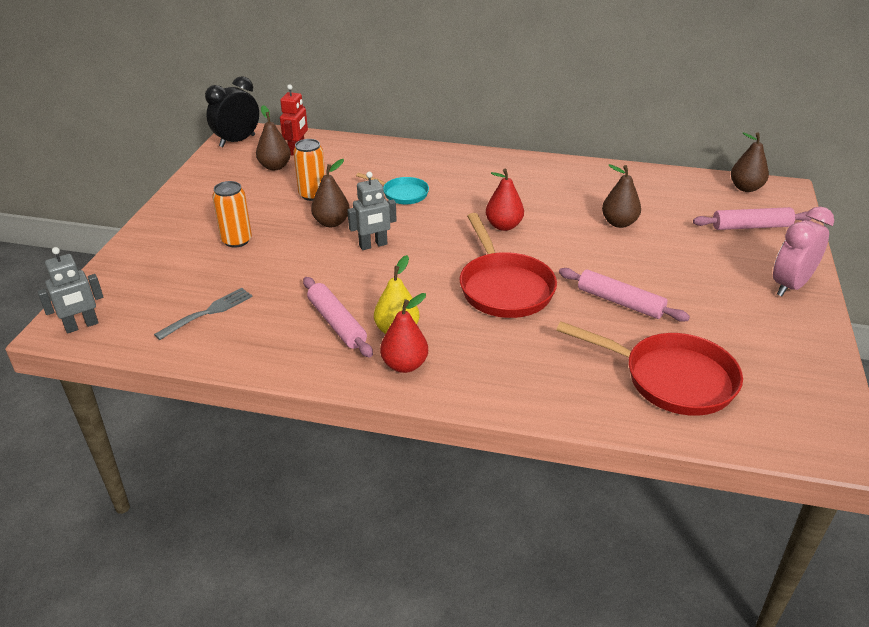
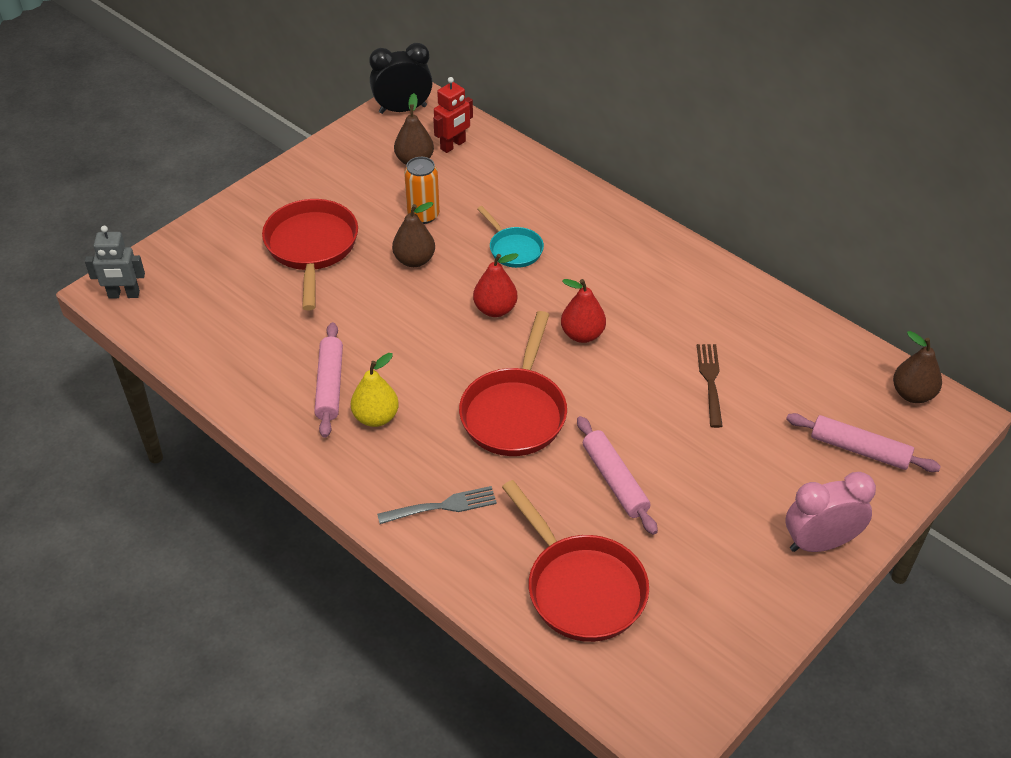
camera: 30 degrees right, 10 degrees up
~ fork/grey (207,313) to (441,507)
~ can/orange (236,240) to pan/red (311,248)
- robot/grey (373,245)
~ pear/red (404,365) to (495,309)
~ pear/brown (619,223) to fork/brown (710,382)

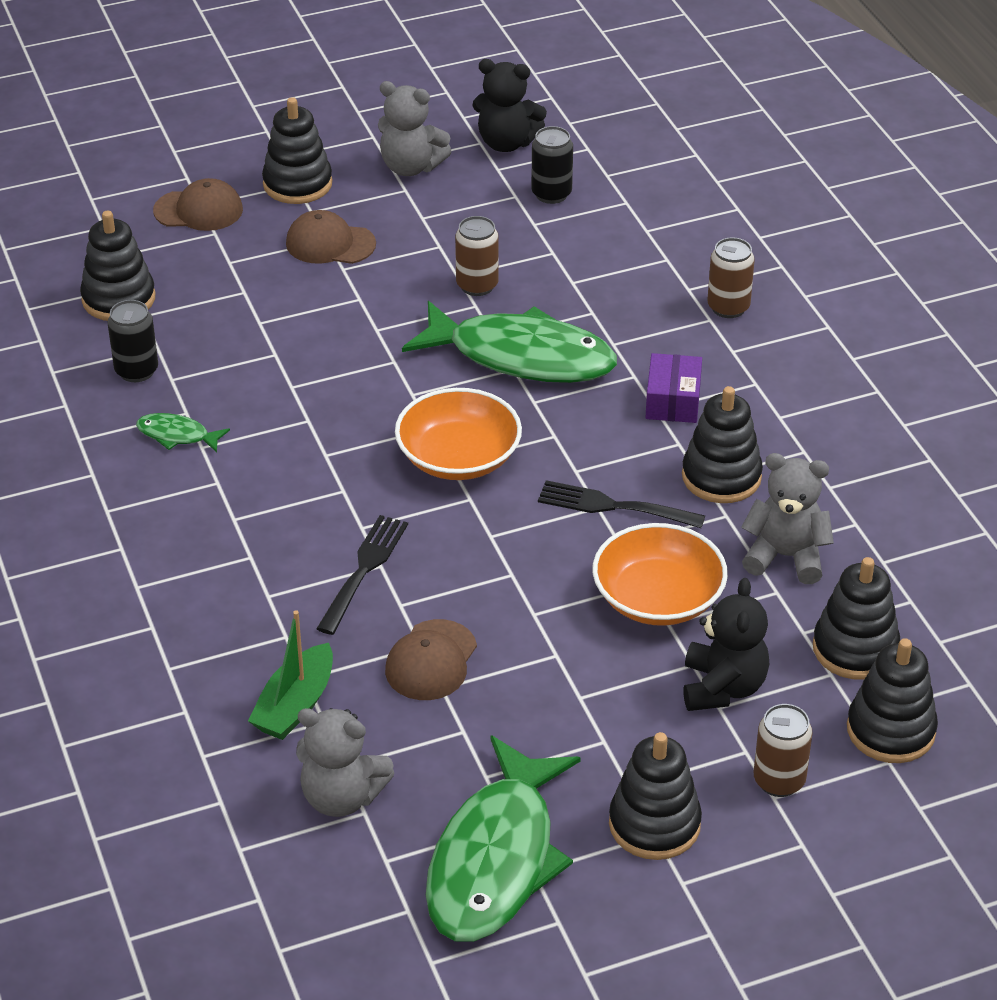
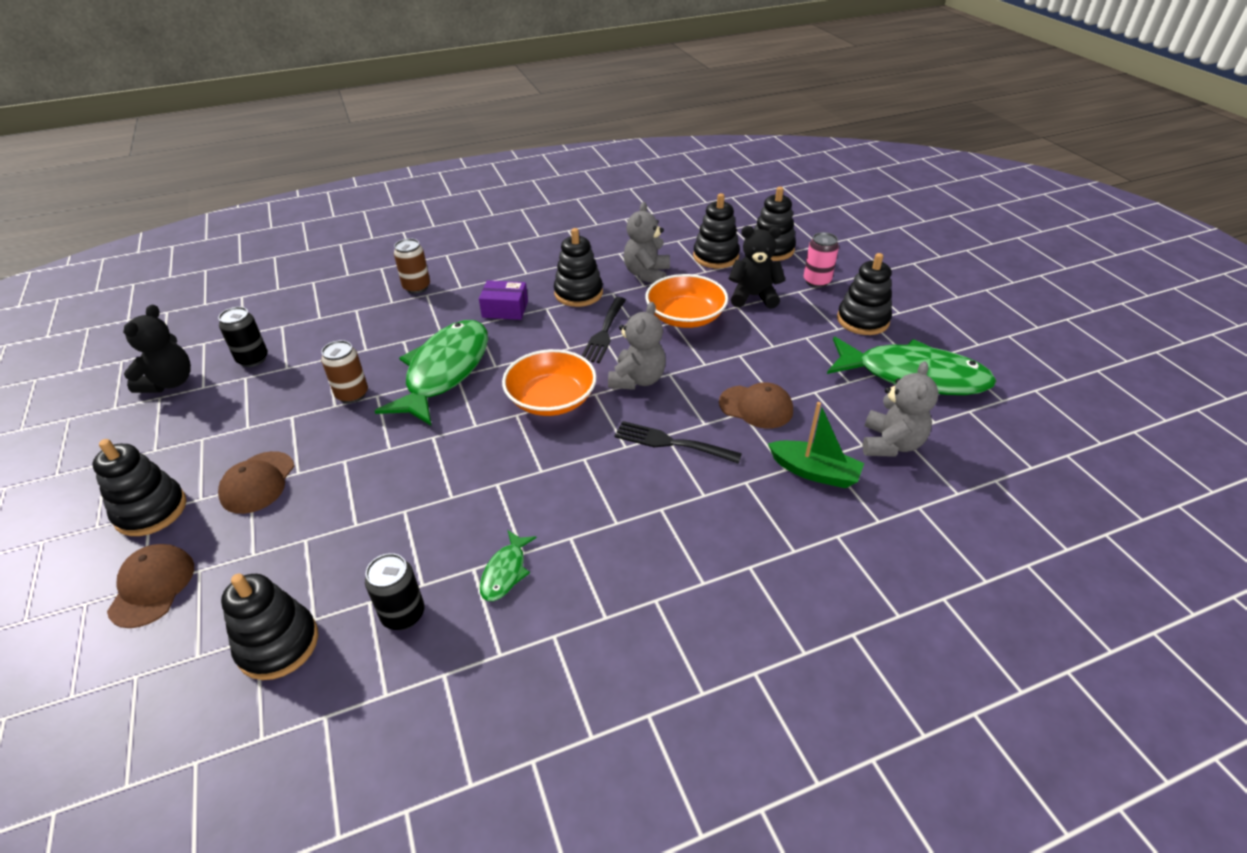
camera: 90 degrees left, 0 degrees up
~ teddy bear/grey (411,167) to (637,379)
~ can/brown (779,781) to can/pink (816,281)

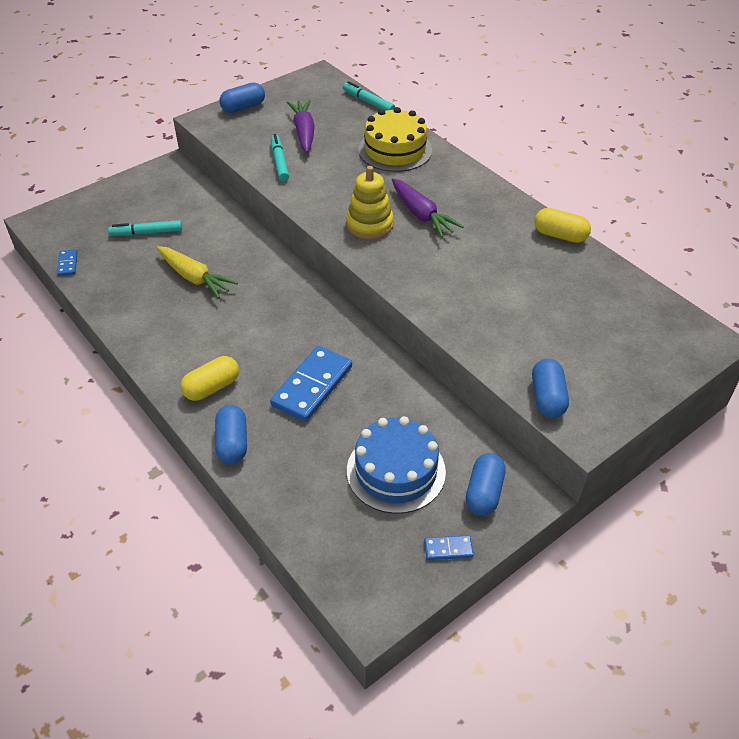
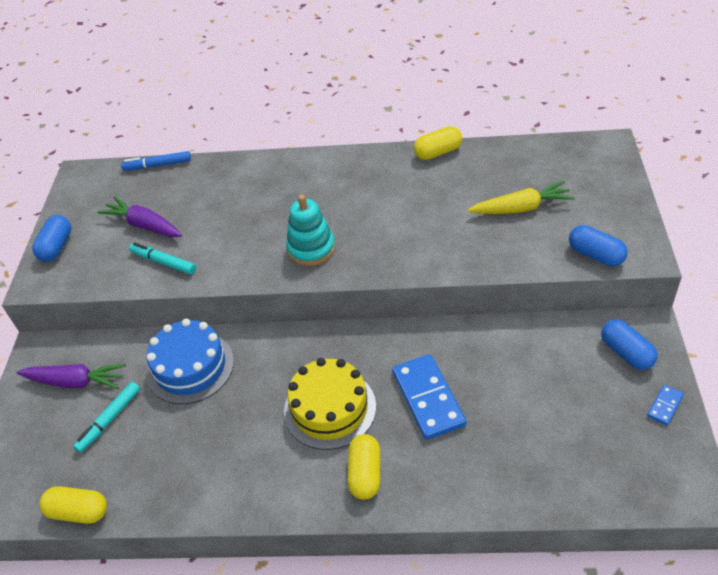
camera: 45 degrees left, 0 degrees up
~ domino/blue (68,264) to capsule/yellow (78,511)
~ carrot/yellow (194,278) to (521,208)
- capsule/blue (233,443)
~ marker/turquoise (368,102) to marker/blue (157,165)
~ stacking toy/yellow (369,225) to stacking toy/turquoise (311,248)
~ cake/blue (396,471) to (190,367)
~ cake/yellow (395,150) to (330,408)
~ carrot/purple (421,215) to (75,382)

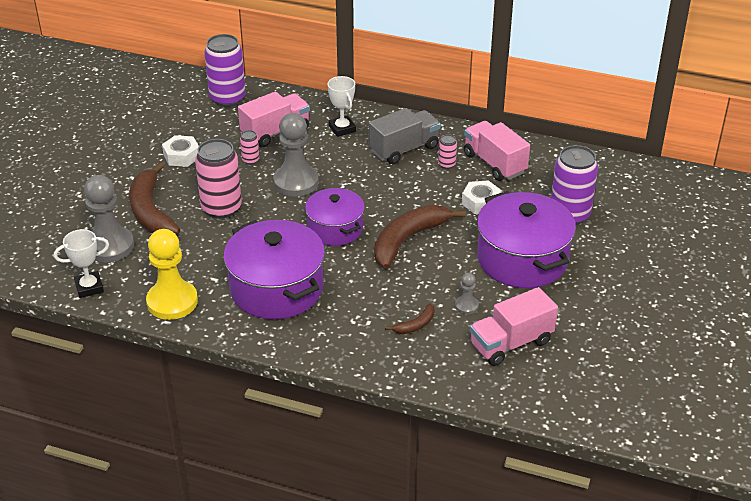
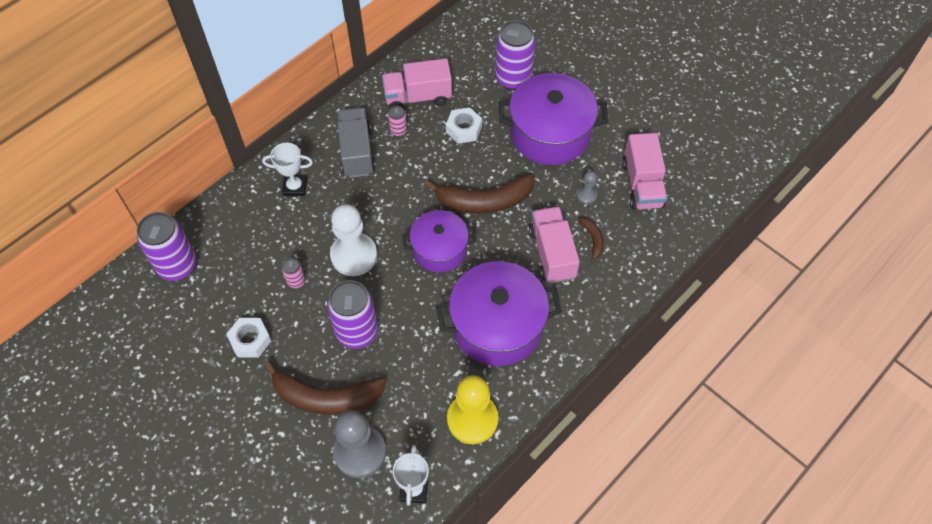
camera: 65 degrees left, 20 degrees up
~ can/pink (221,208) to can/purple (357,332)
~ truck/pink (275,132) to (552,253)
~ pawn/grey (296,182) to pawn/white (354,255)
~ banana/brown (408,240) = (484,201) 75 degrees counterclockwise

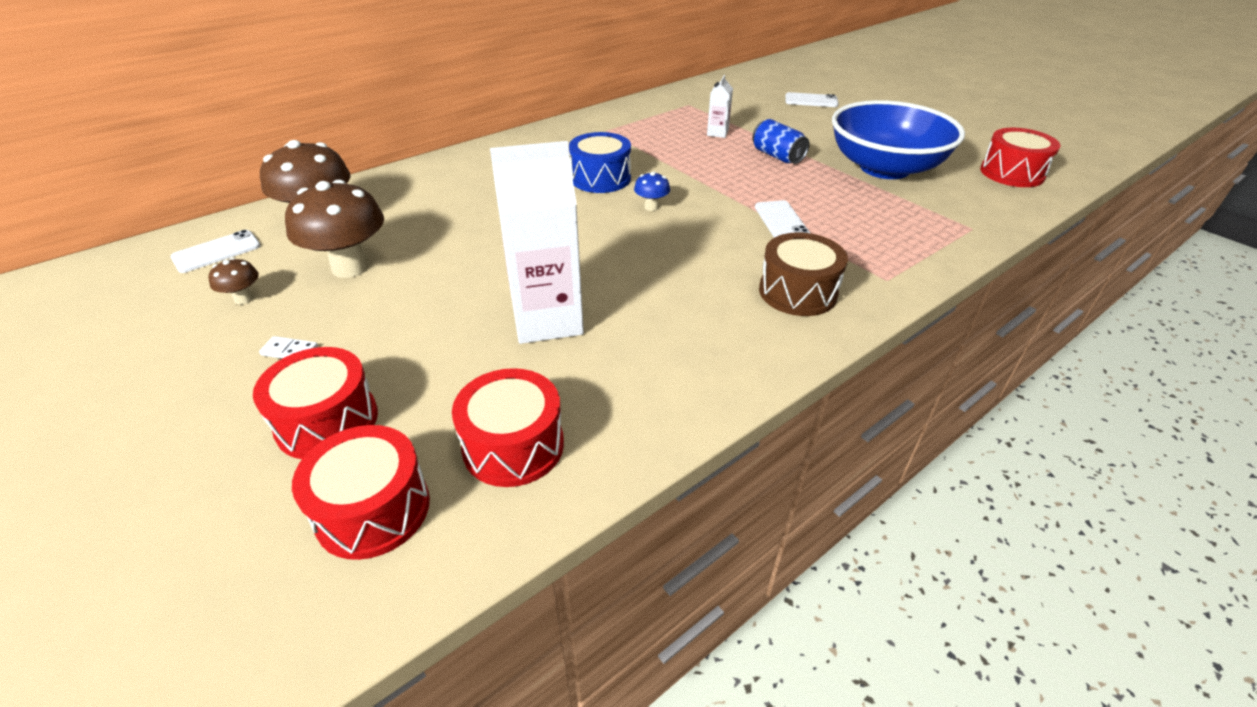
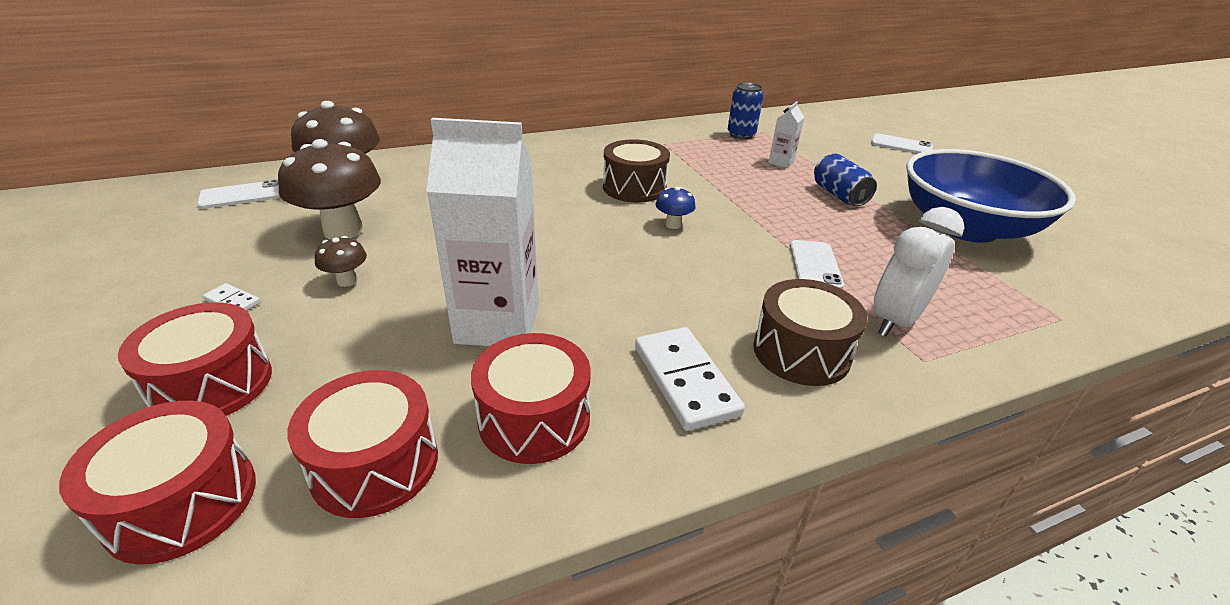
camera: 15 degrees right, 5 degrees down
~ mushroom/brown (244,299) to (347,281)
~ drum/blue (600,178) to drum/brown (634,187)
~ drum/red (1012,173) to (534,418)
+ domino/white (685,380)
+ can/blue (741,135)
+ clock/white (895,320)

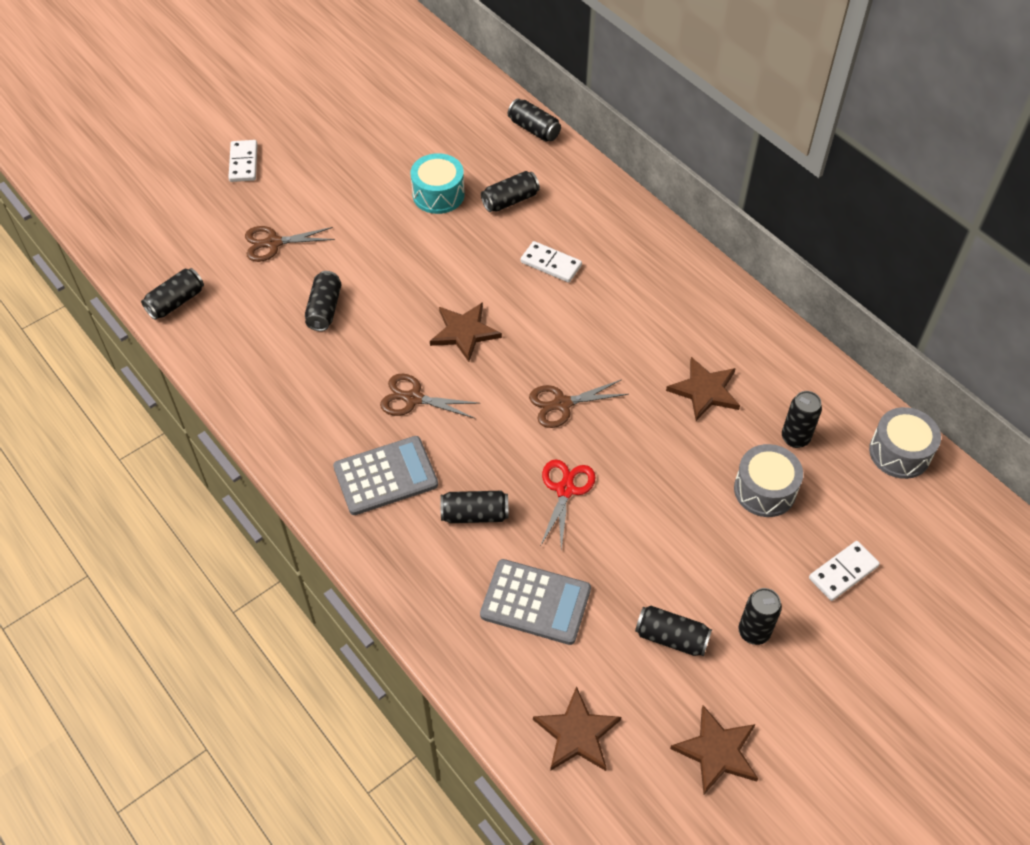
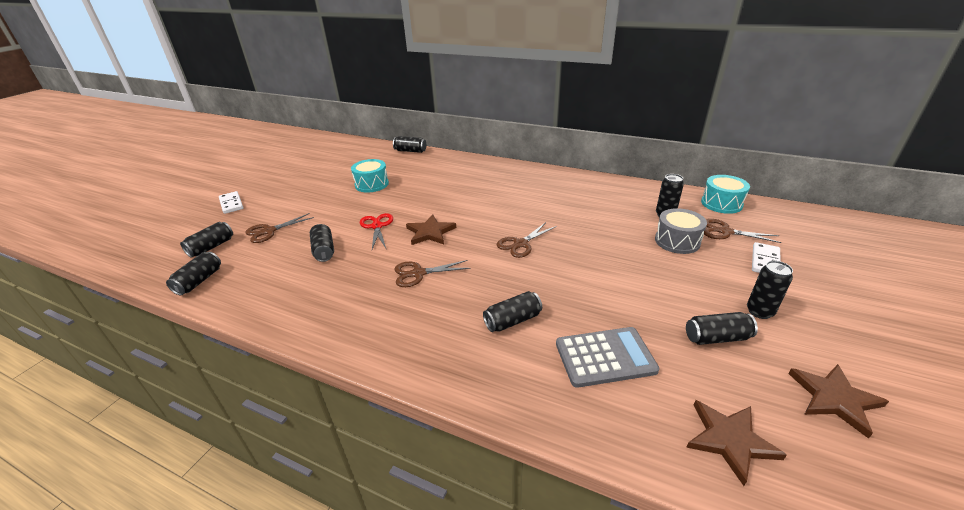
camera: 25 degrees left, 20 degrees down
- calculator/grey (385,476)
~ can/black (510,200) to (211,247)
- domino/white (551,264)
~ scissors/red (565,490) to (377,226)
- star/brown (705,391)
~ drum/grey (899,452) to drum/turquoise (721,203)
+ scissors/brown (725,232)

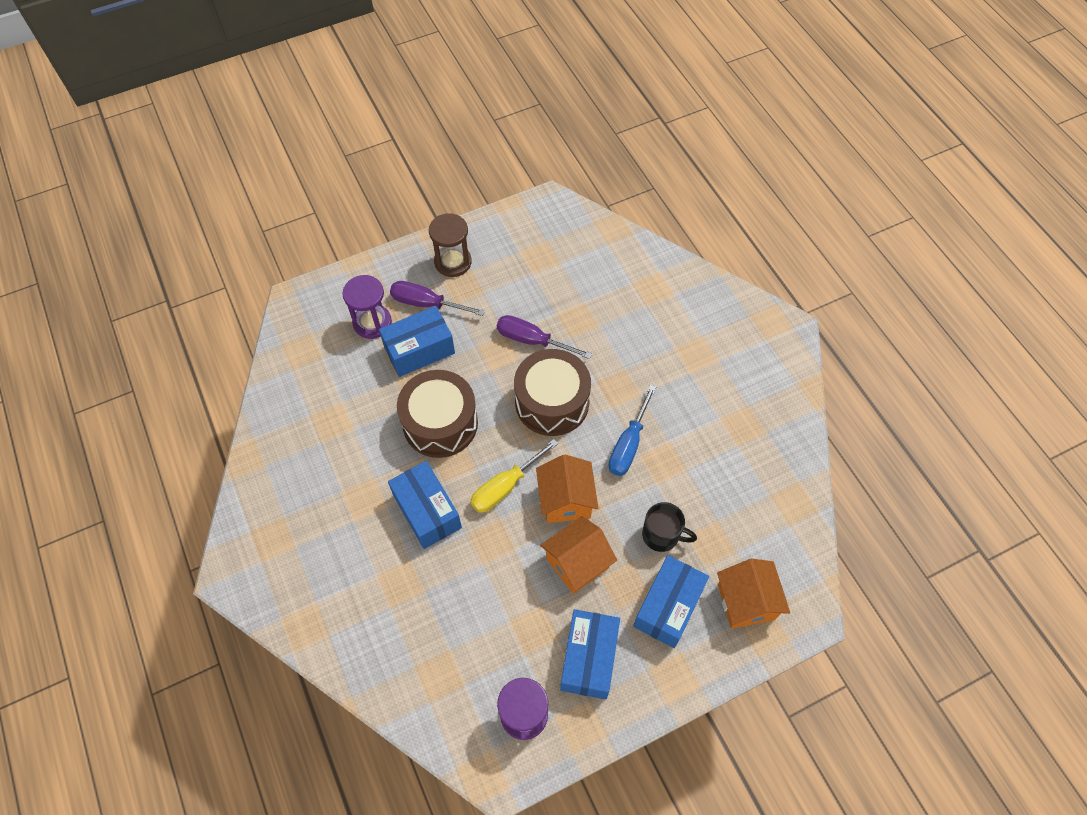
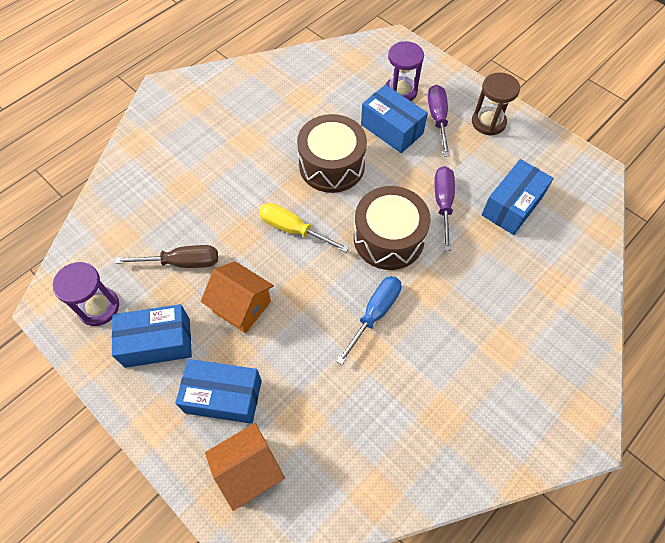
camera: 70 degrees right, 0 degrees up
~ box/blue (427,511) to (512,206)
- house/orange (566,500)
~ screwdriver/blue (628,444) = (374,314) 120 degrees clockwise
- mug/black (661,535)
+ screwdriver/brown (182,262)

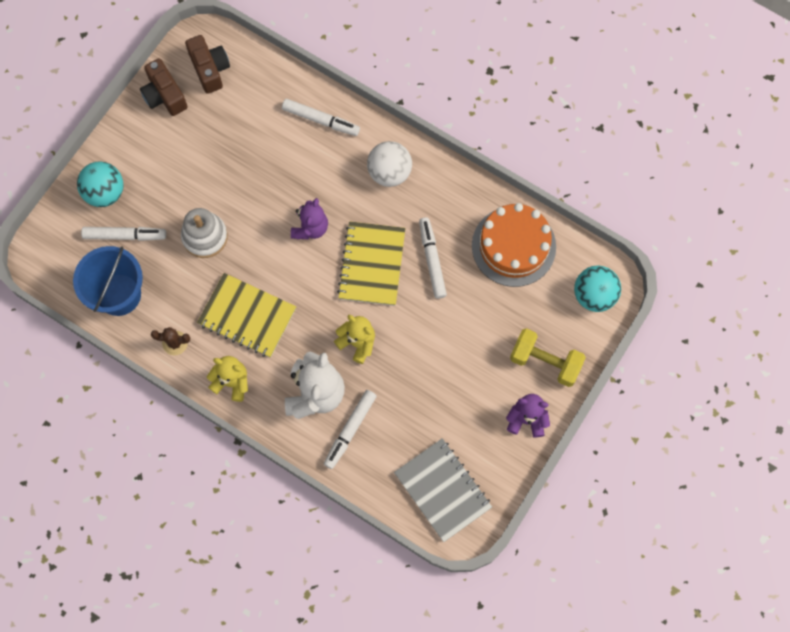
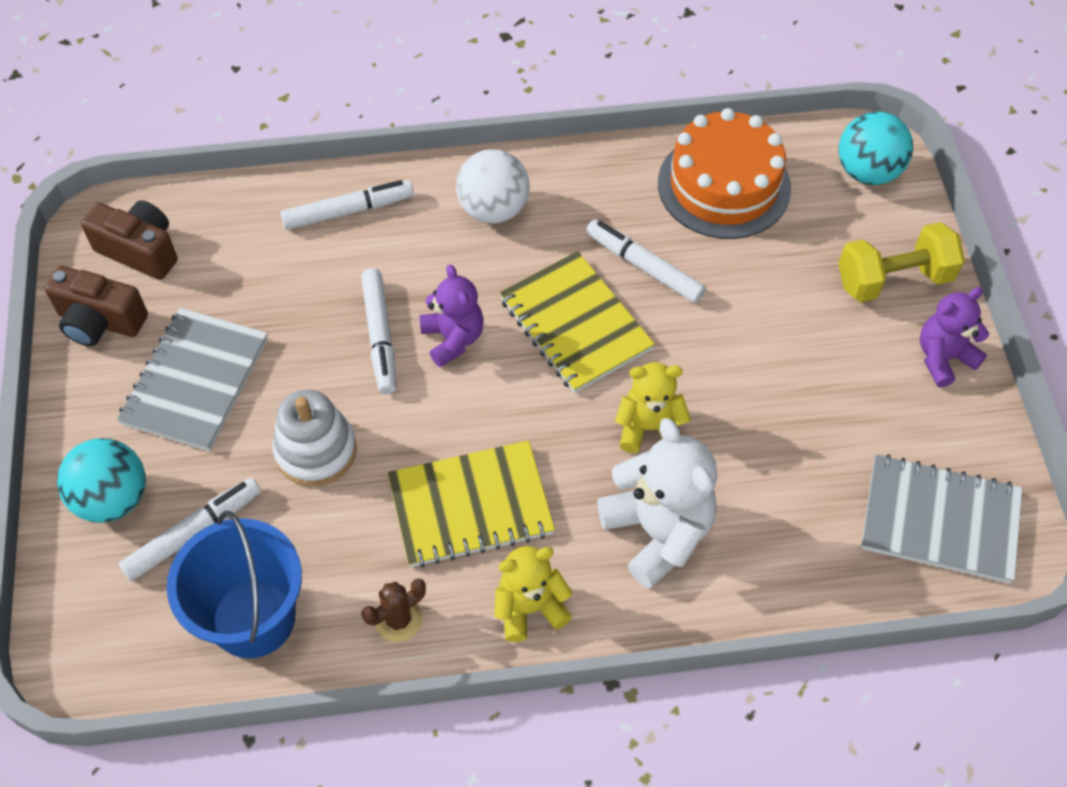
camera: 40 degrees left, 15 degrees down
~ marker/white (350,430) to (380,336)
+ notebook/grey (196,381)

